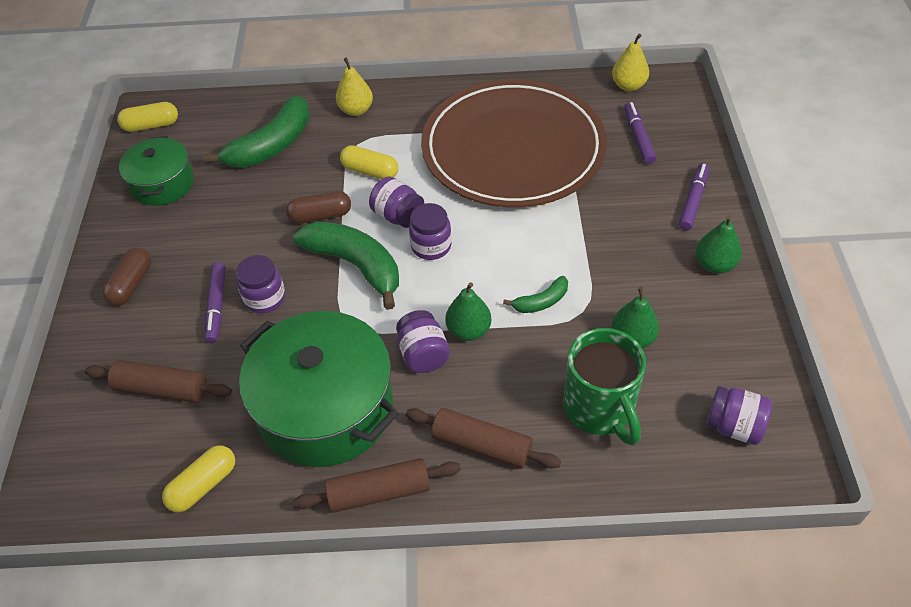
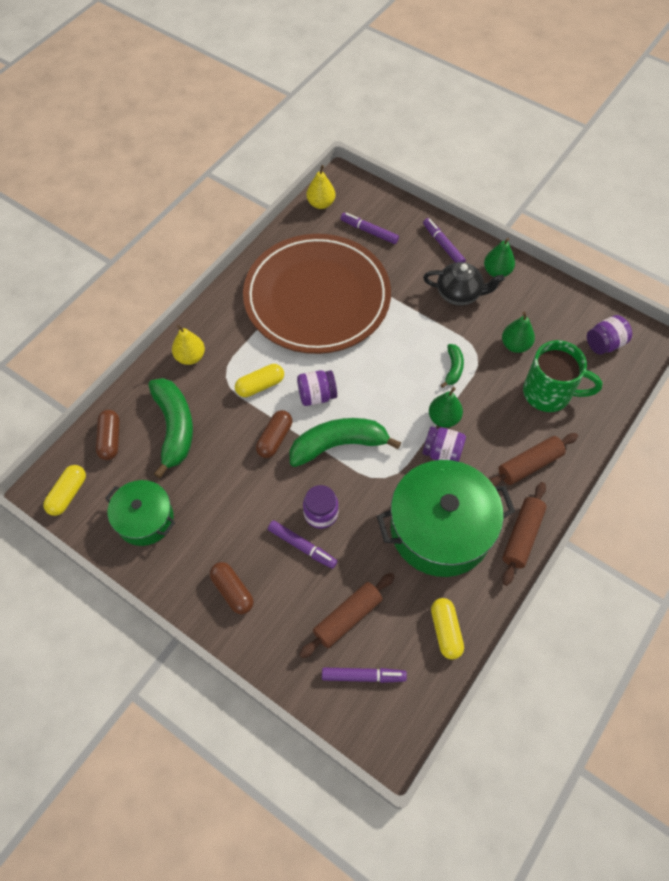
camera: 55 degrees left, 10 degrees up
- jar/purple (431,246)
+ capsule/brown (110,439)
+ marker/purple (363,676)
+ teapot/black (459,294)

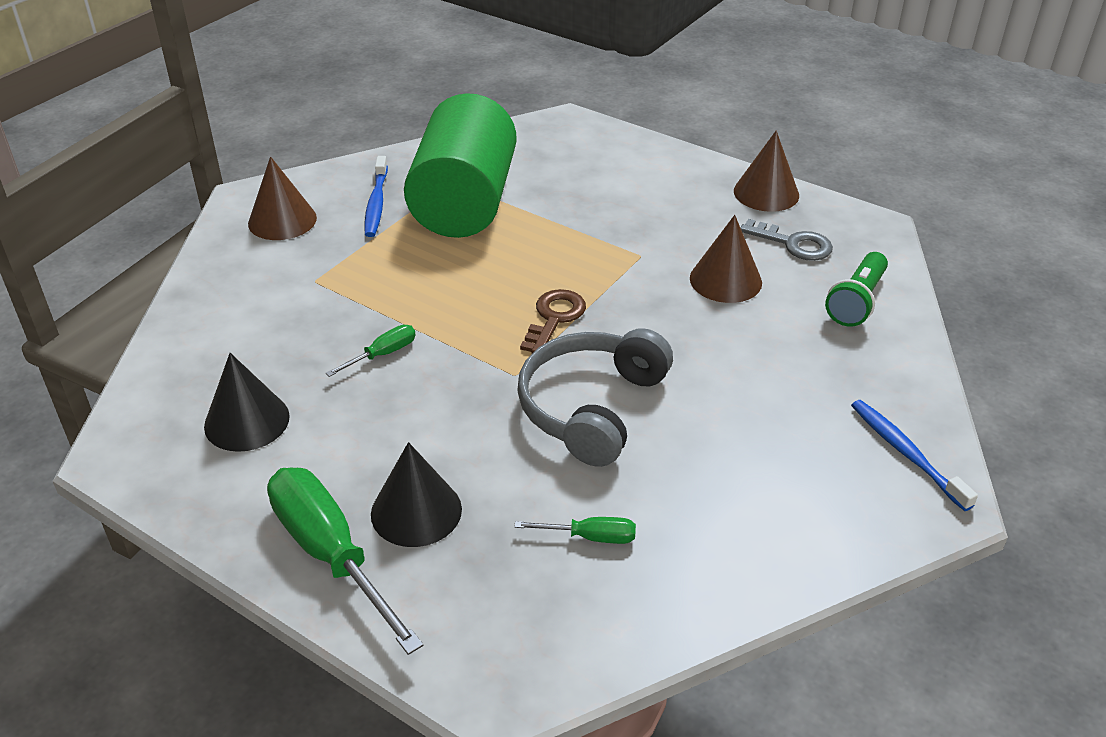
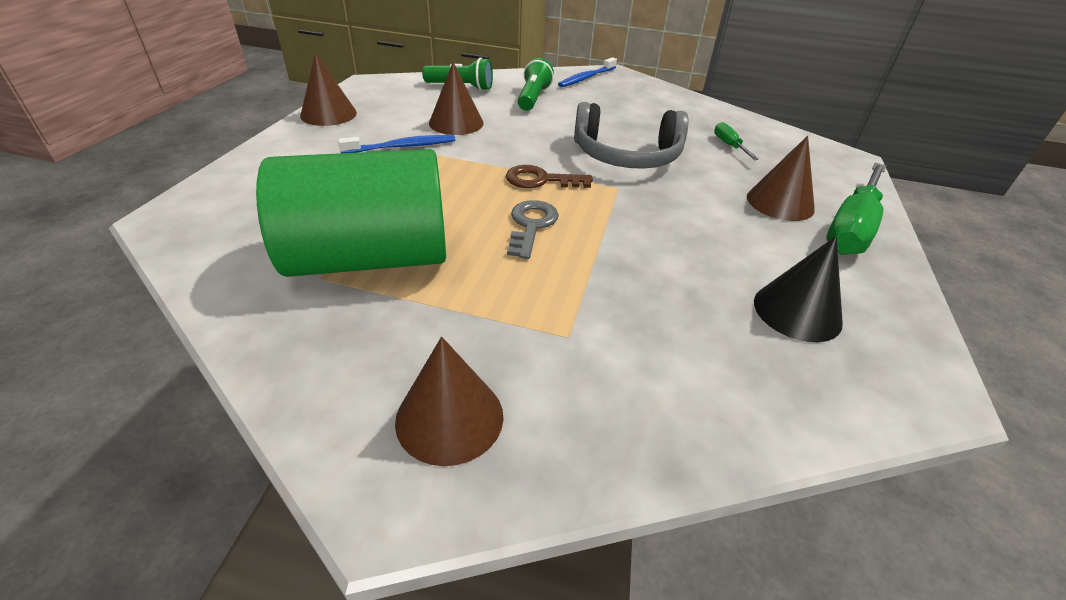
camera: 110 degrees left, 0 degrees up
- screwdriver/green (383,354)
~ toothbrush/blue (376,203) to (402,147)
~ cone/black (416,511) to cone/brown (780,202)
~ key/grey (793,244) to (531,225)
+ flashlight/green (533,98)

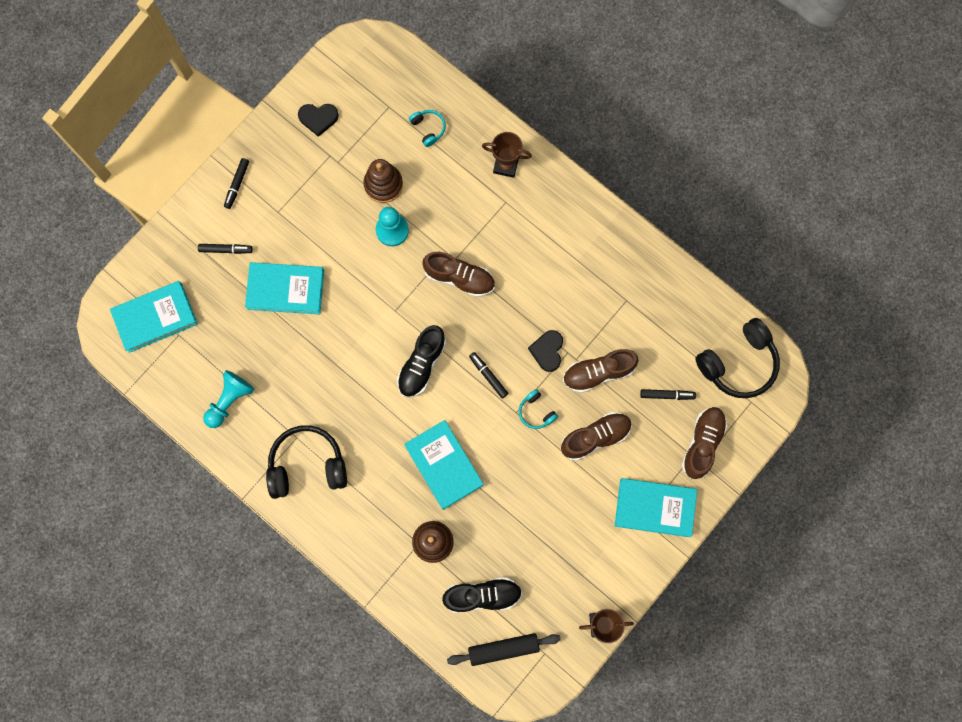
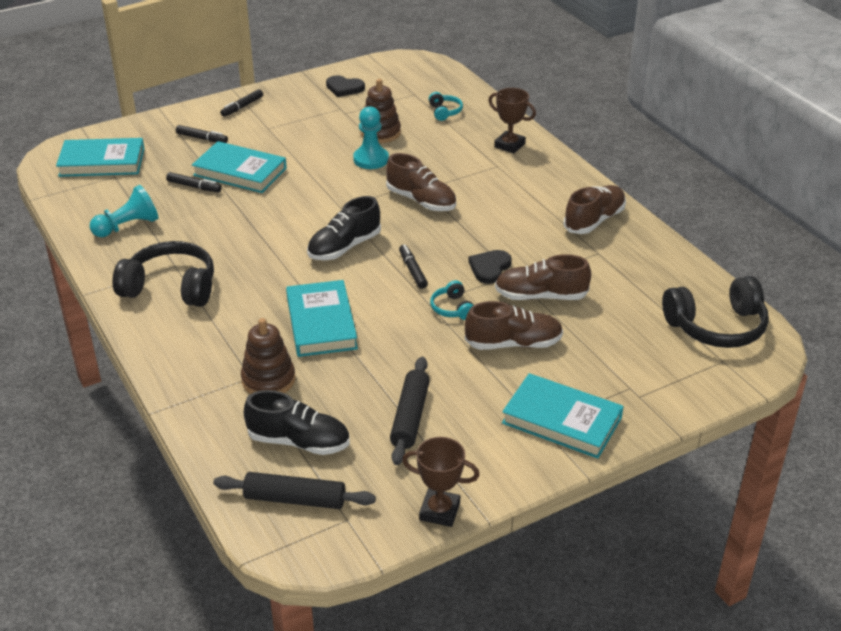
camera: 20 degrees right, 40 degrees down
~ marker/black (667,395) to (194,187)
~ shoe/brown (702,443) to (594,220)
+ rolling pin/black (410,417)

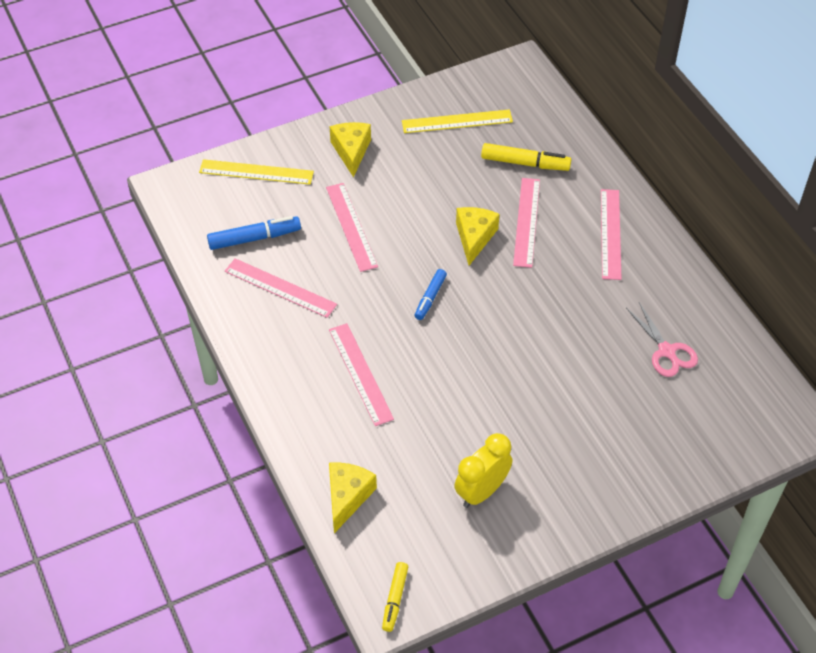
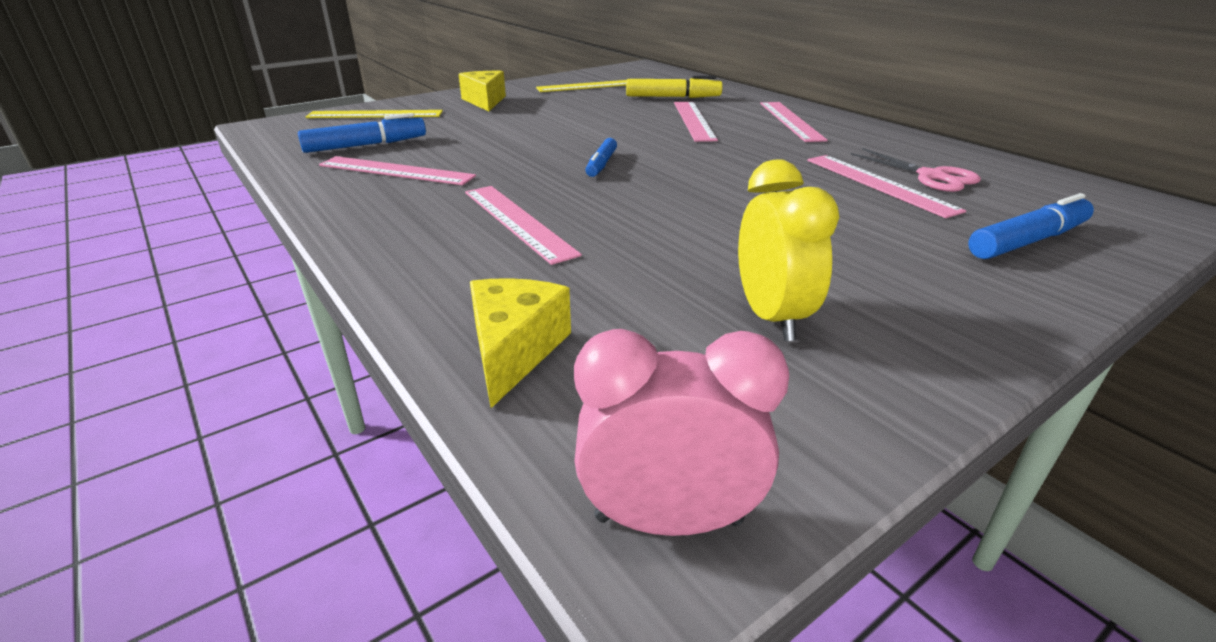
camera: 10 degrees left, 20 degrees down
~ ruler/pink (351,226) to (878,184)
~ marker/yellow (395,599) to clock/pink (668,519)
~ clock/yellow (481,491) = (771,317) 135 degrees clockwise
- cheese/yellow (474,238)
+ marker/blue (1027,241)

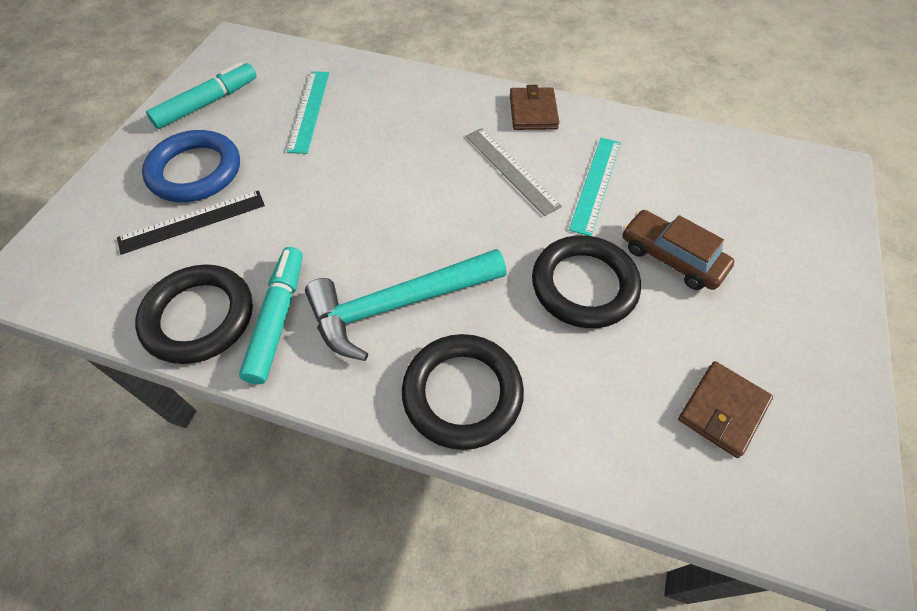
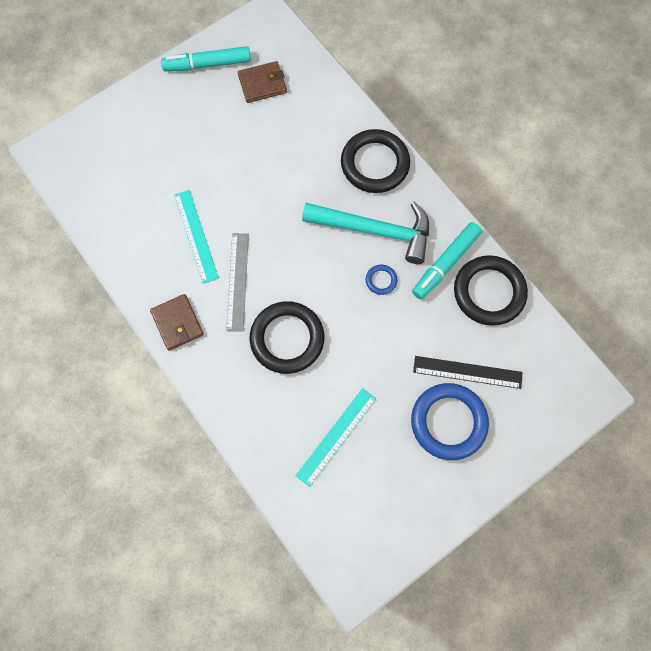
camera: 145 degrees left, 15 degrees up
~ marker/turquoise (207,103) to (207,64)
~ wallet/brown (533,112) = (177,323) 60 degrees counterclockwise
~ ring/black (584,285) to (287,339)
~ ruler/turquoise (595,184) = (196,236) 75 degrees counterclockwise
- car/brown (671,257)
+ ring/blue (381,280)

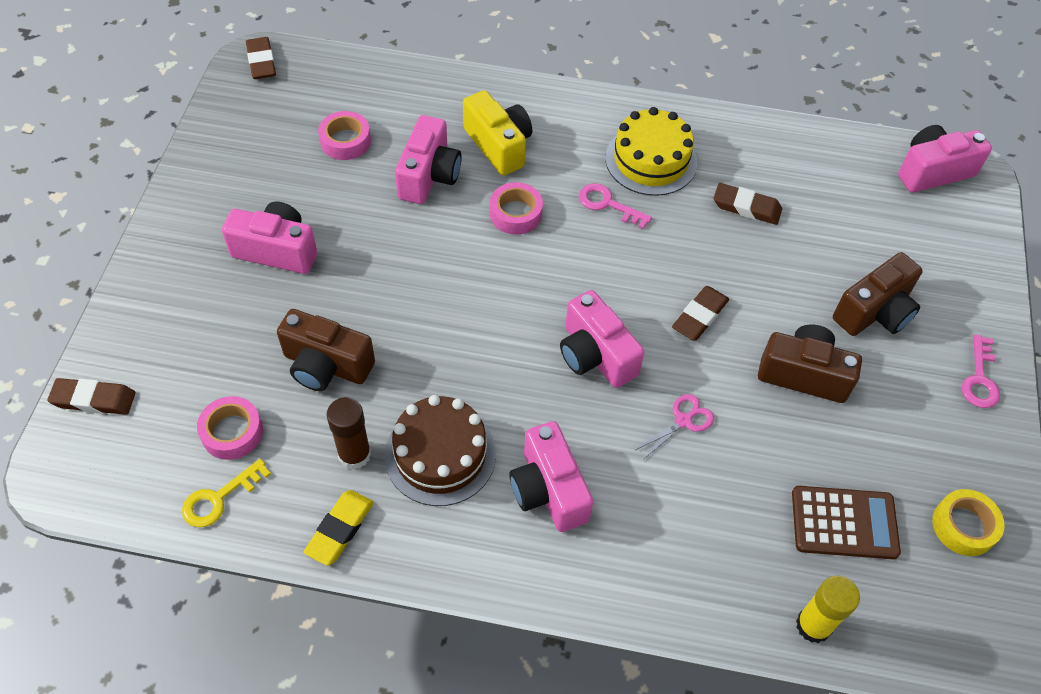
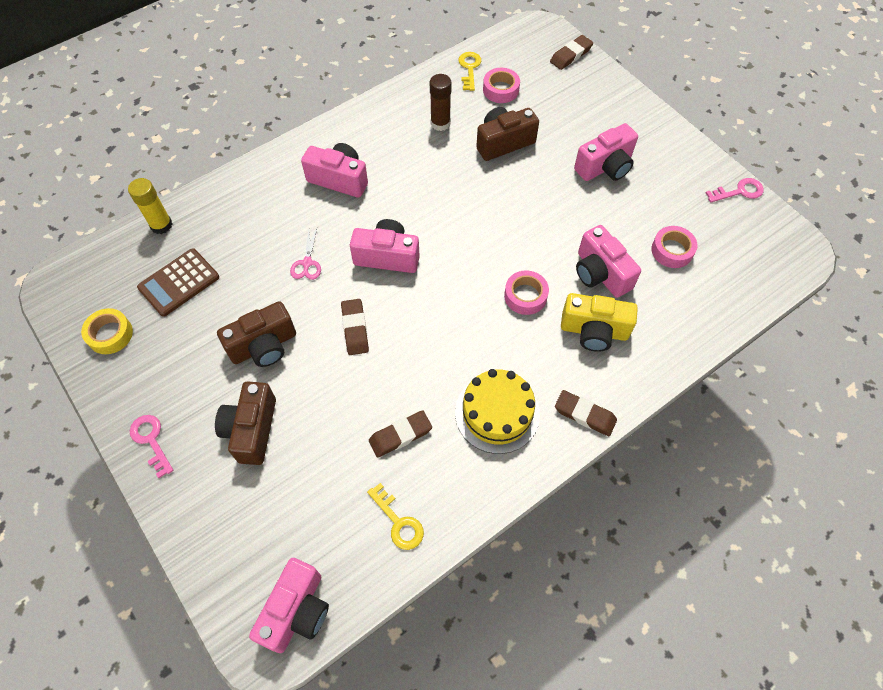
camera: 135 degrees right, 5 degrees up
~ eraser/brown (261,62) to (584,415)
- eraser/yellow (340,529)
- cake/brown (440,454)
~ key/pink (608,204) to (739,191)
+ key/yellow (398,521)

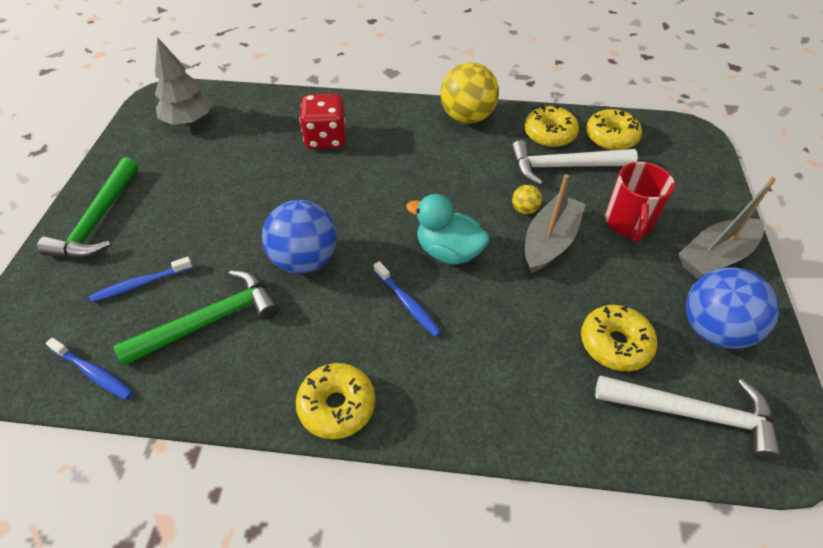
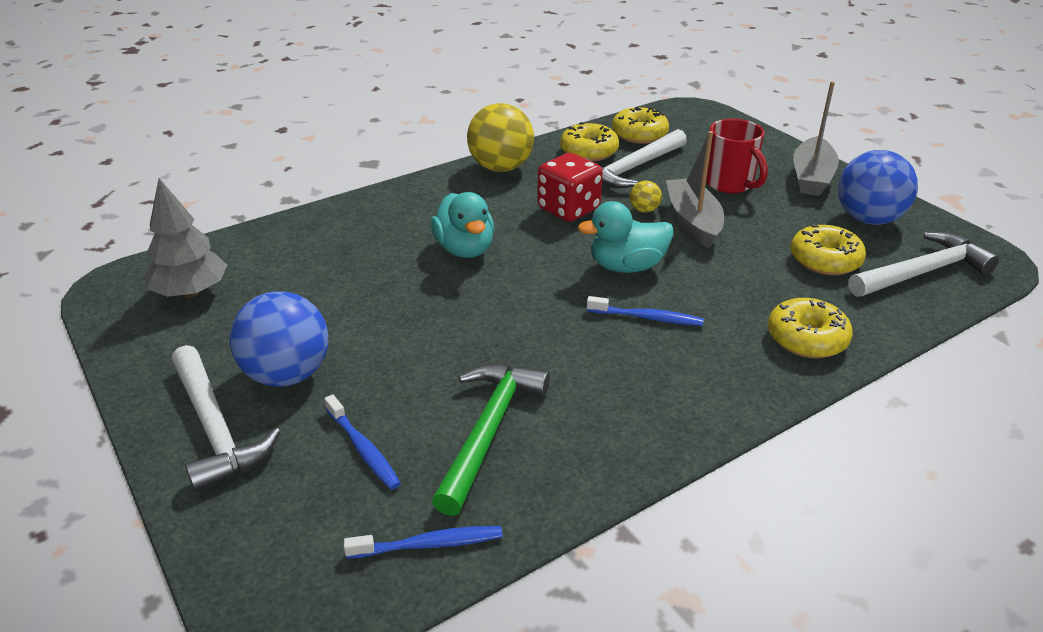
camera: 40 degrees left, 15 degrees down
~ hammer/green (98,221) to hammer/white (215,429)
~ toothbrush/blue (140,284) = (363,448) 60 degrees counterclockwise
~ ball/blue (305,260) to (287,375)
~ donut/yellow (337,406) to (806,339)
~ dice/red (326,139) to (568,209)
+ duck/turquoise (465,249)

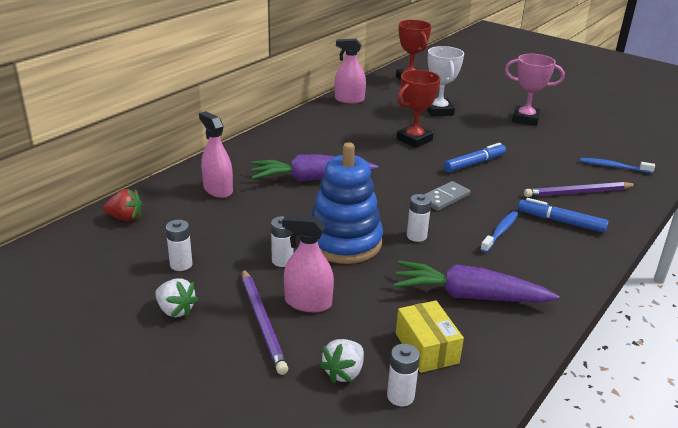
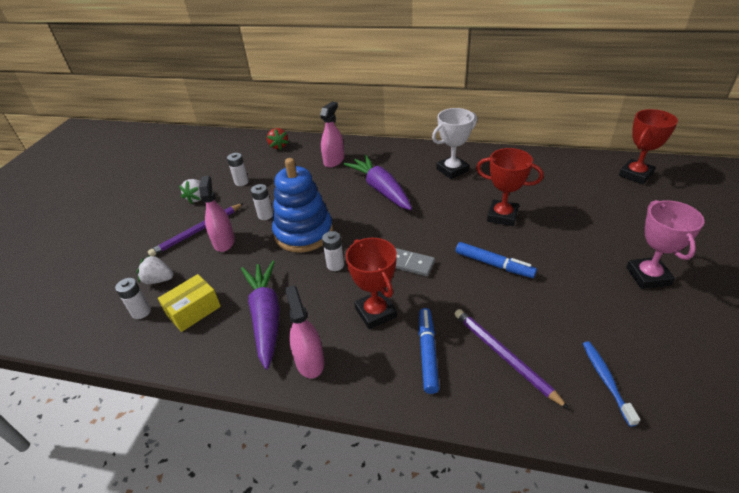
camera: 70 degrees right, 10 degrees up
~ spray bottle/pink (349,100) to (309,361)
~ trophy/white (439,111) to (452,170)
~ toothbrush/blue (500,232) to trophy/red (375,312)

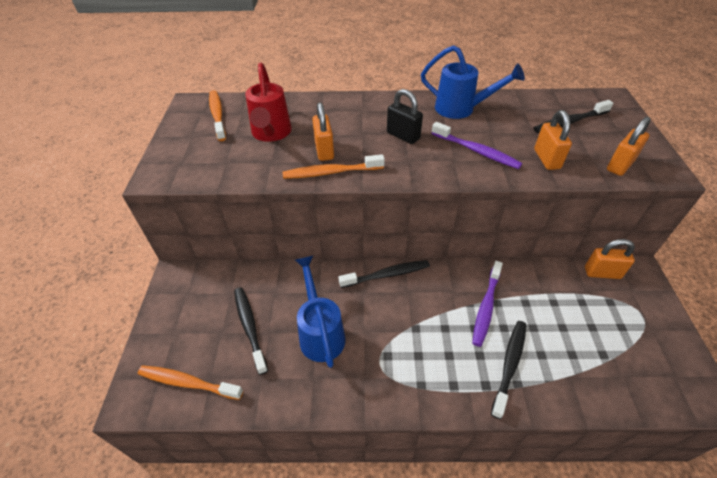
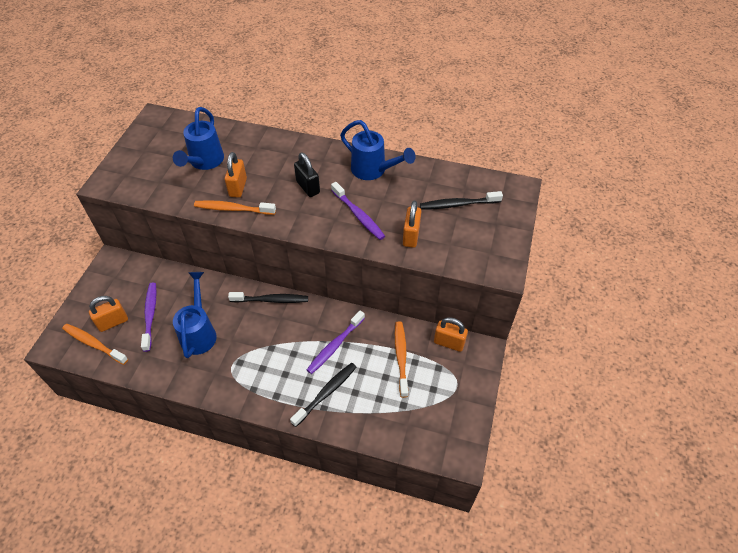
camera: 15 degrees right, 5 degrees up
~ toothbrush/orange (217,115) to (401,357)
~ toothbrush/black (250,327) to toothbrush/purple (150,315)
~ watering can/red (271,134) to watering can/blue (204,162)
~ padlock/orange (620,165) to (113,322)

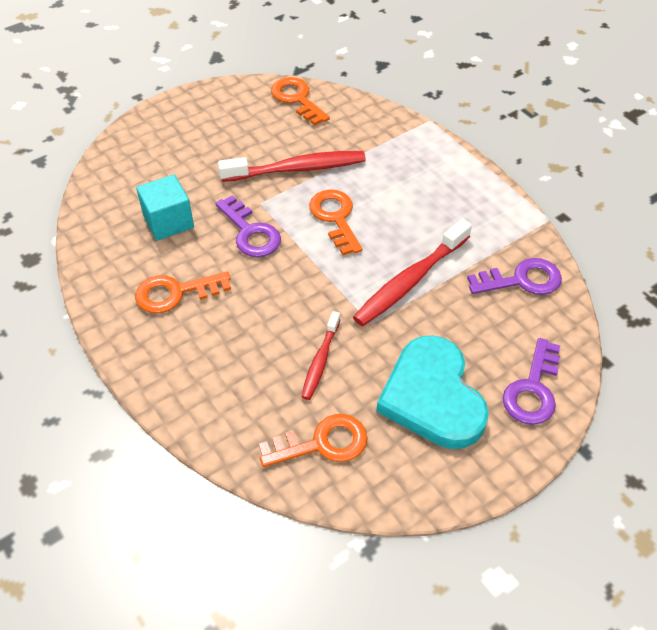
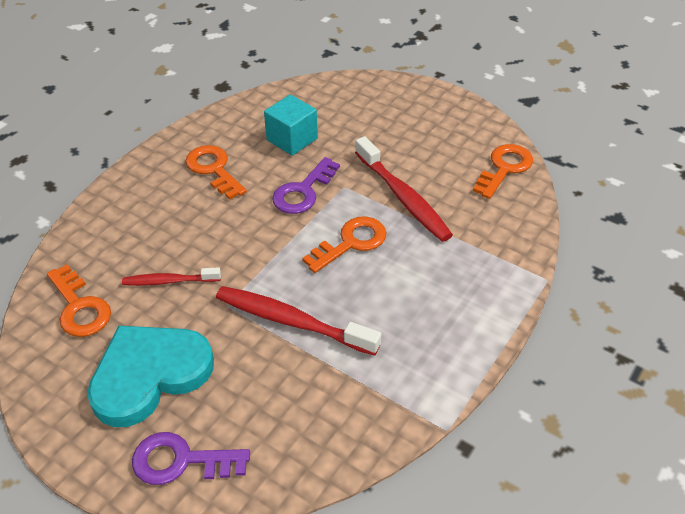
camera: 70 degrees right, 5 degrees down
- key/purple (521,280)

